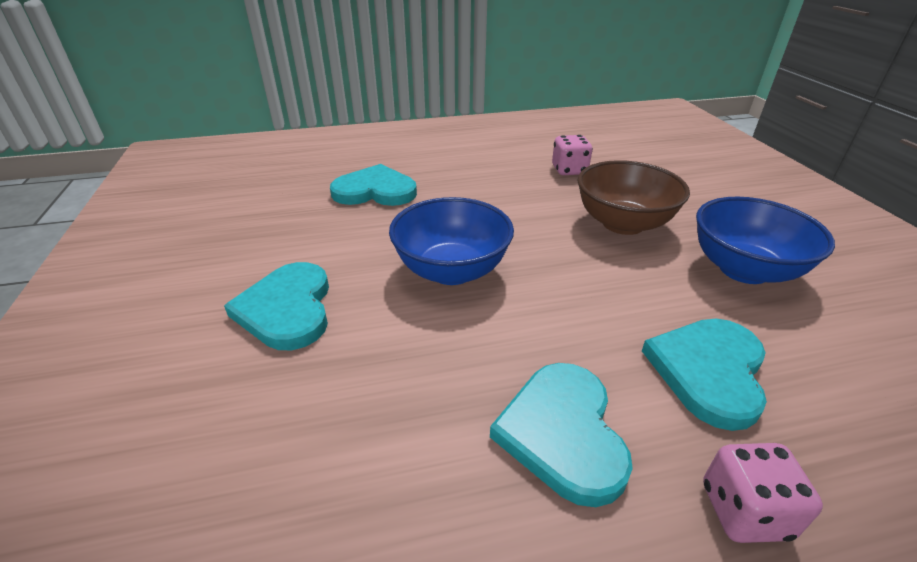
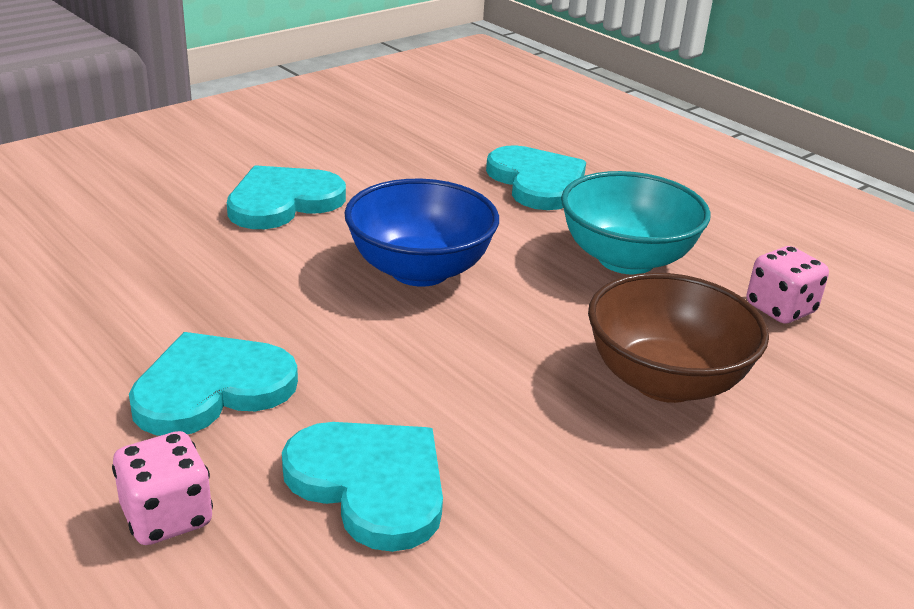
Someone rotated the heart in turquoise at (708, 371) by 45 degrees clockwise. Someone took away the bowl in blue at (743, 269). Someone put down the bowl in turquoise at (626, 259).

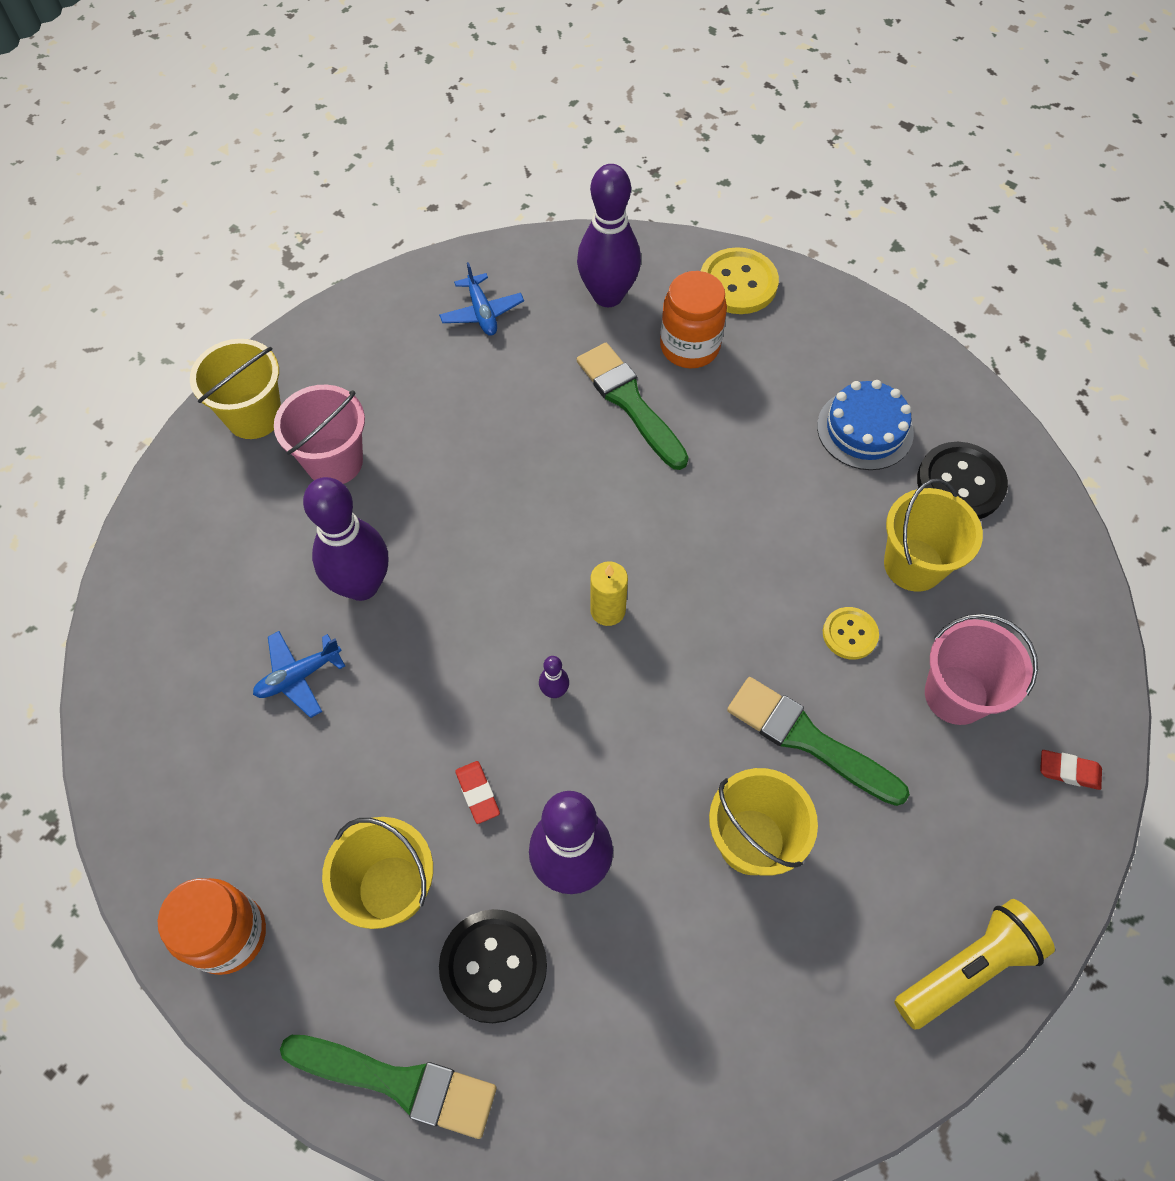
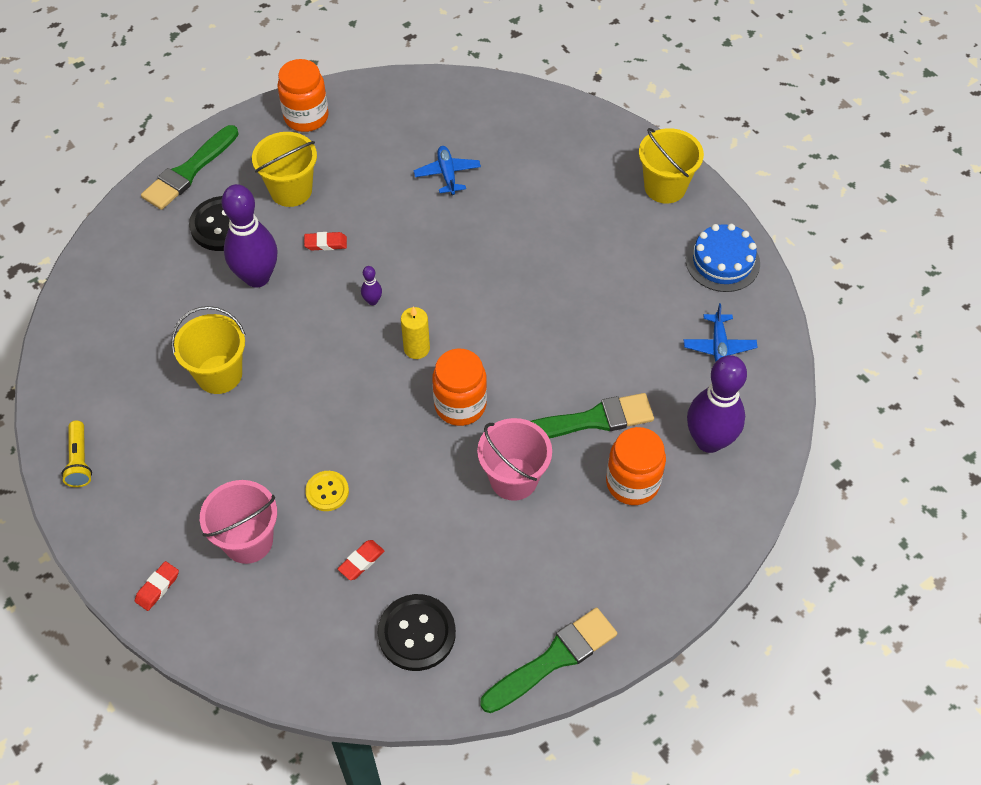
Someone carried the bucket in pink from (334, 462) to (513, 479). Someone took away the bowling pin in purple at (362, 585). Someone rotated the plane in blue at (482, 312) by 90 degrees counterclockwise. Someone took away the button in yellow at (738, 283). Someone carried the brush in green from (809, 740) to (553, 659). Someone carried the cake in blue from (865, 429) to (722, 261). Someone swapped the bucket in yellow at (913, 565) for the eraser in red at (361, 561). Someone scaled the flashlight in yellow at (967, 968) by 0.65. Someone put down the jar in orange at (460, 405).

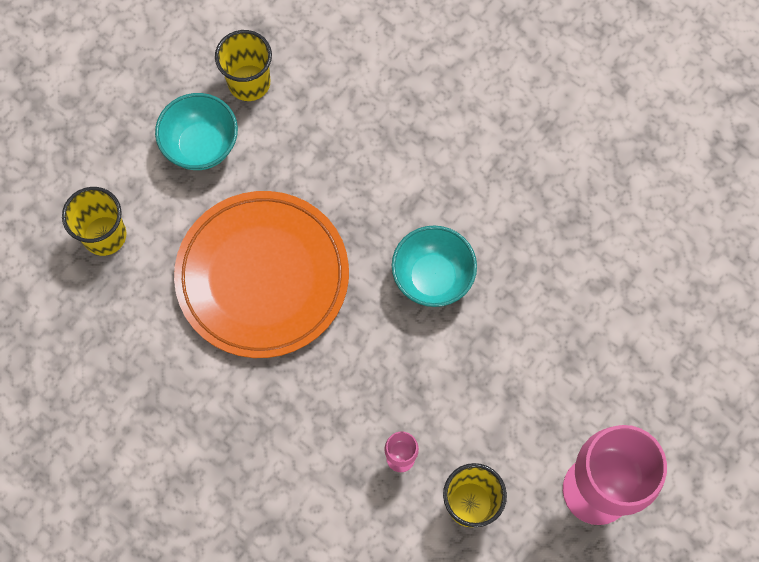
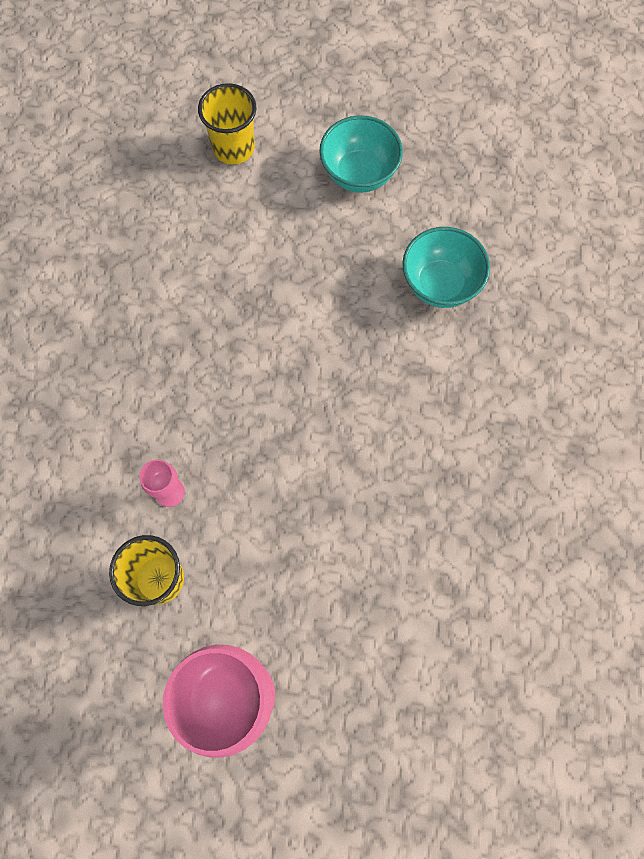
Someone took away the plate in orange at (262, 276). Someone took away the cup in yellow at (249, 83). Someone carried the bowl in turquoise from (432, 277) to (440, 284).

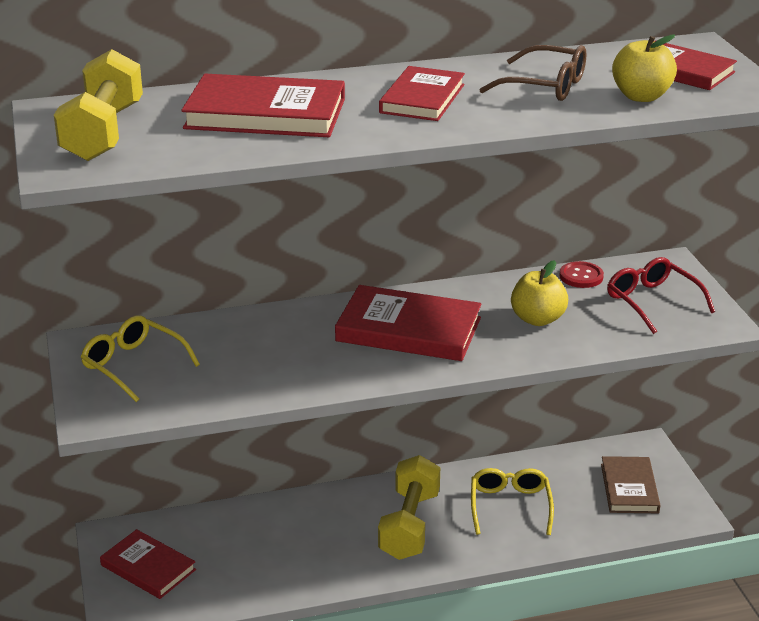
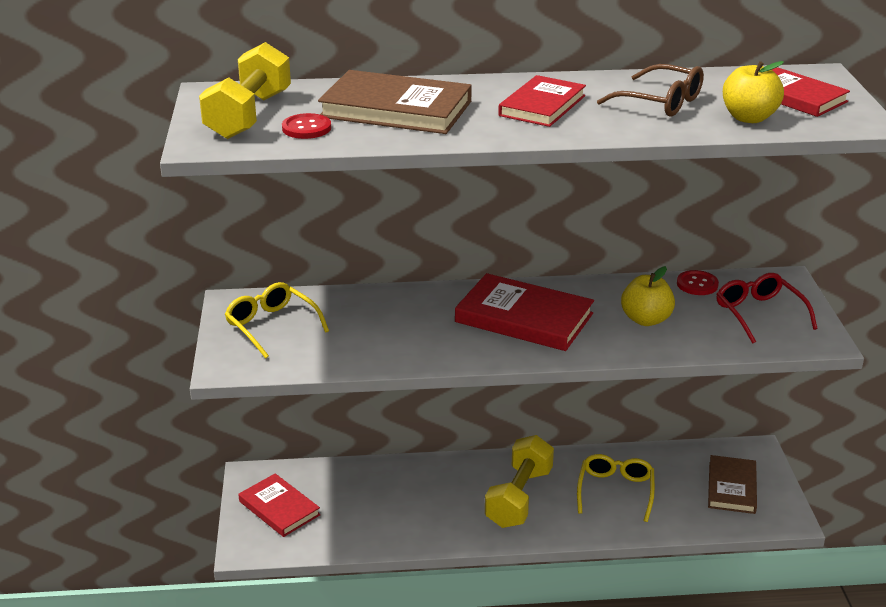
Someone repainted the book in red at (265, 114), which became the book in brown at (396, 109). Someone put down the button in red at (306, 128).

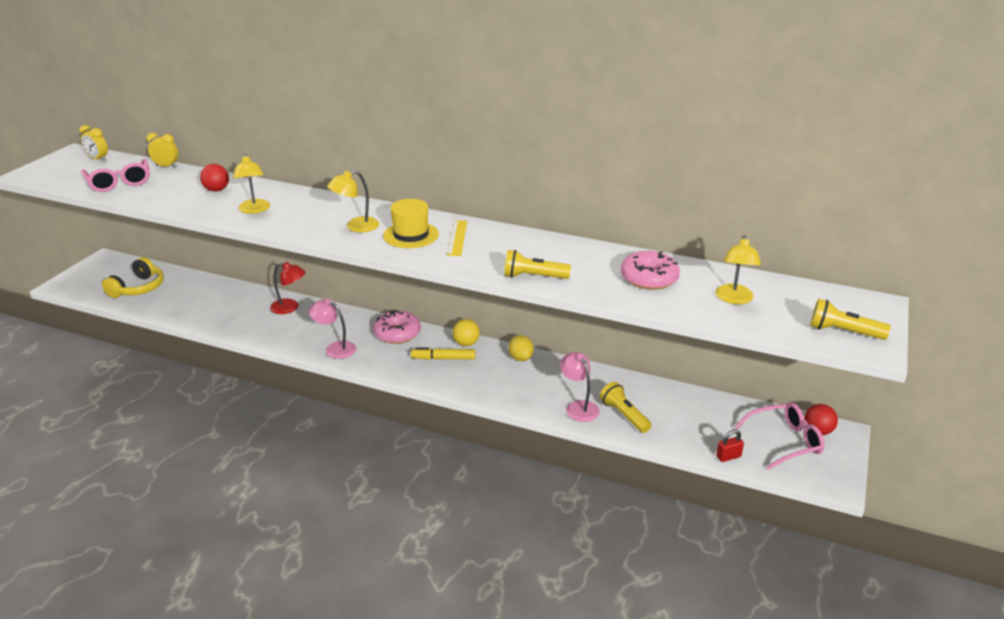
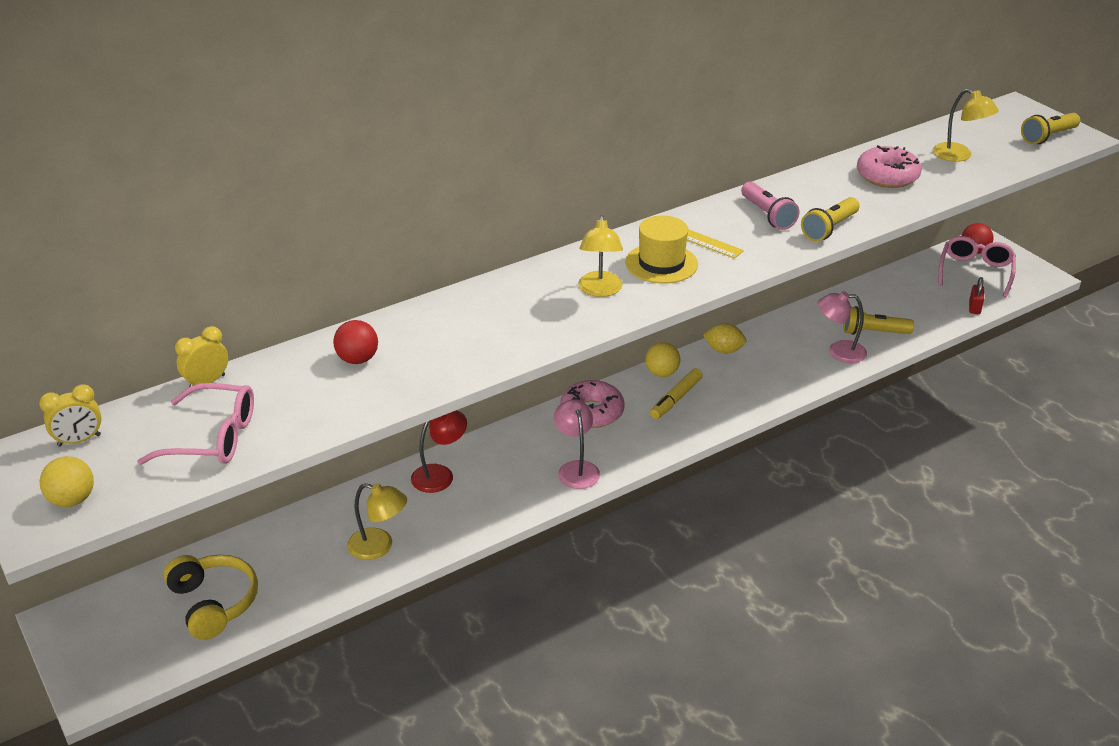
Someone carried the lamp in yellow from (254, 210) to (379, 546). Someone rotated the lamp in pink at (335, 348) by 105 degrees clockwise. Someone put down the ball in yellow at (72, 500). Someone put down the flashlight in pink at (767, 215).

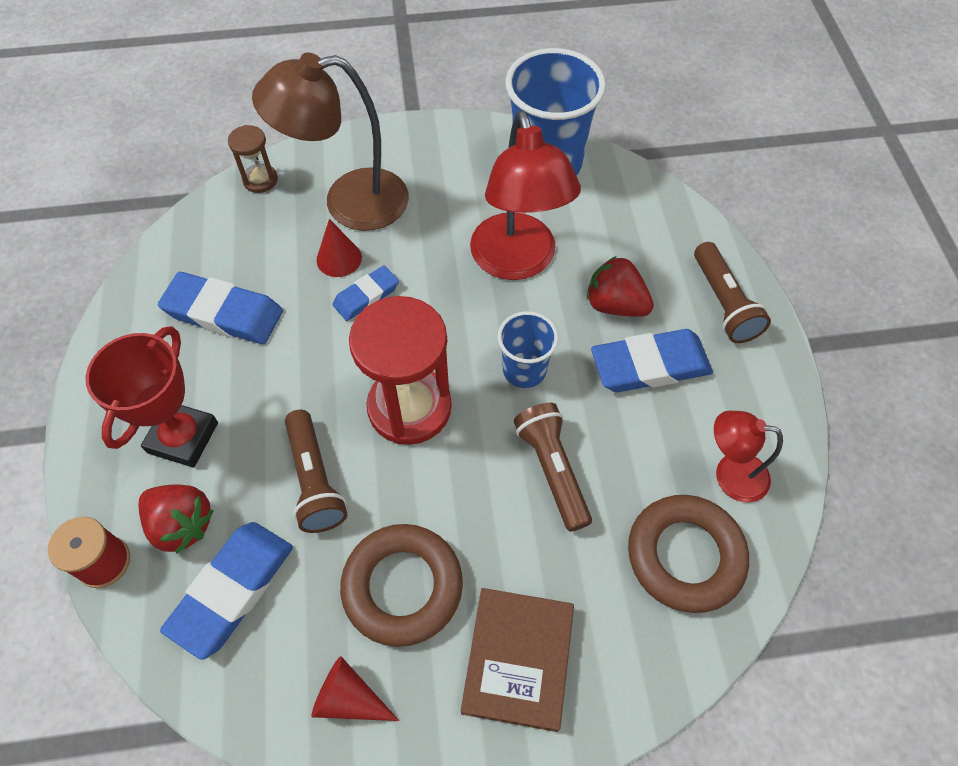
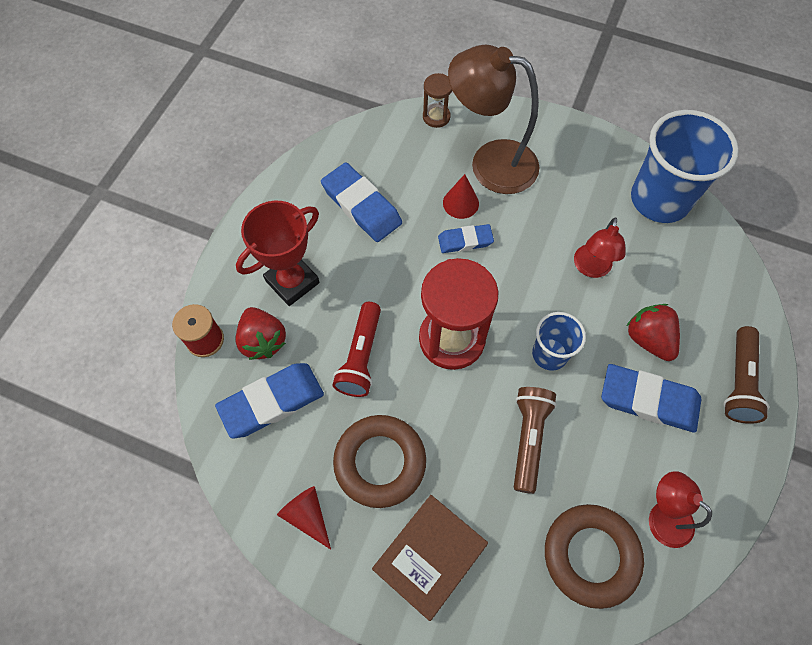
Someone repainted the flashlight in brown at (315, 480), which became the flashlight in red at (361, 357). Someone scaled the lamp in red at (517, 262) by 0.54.

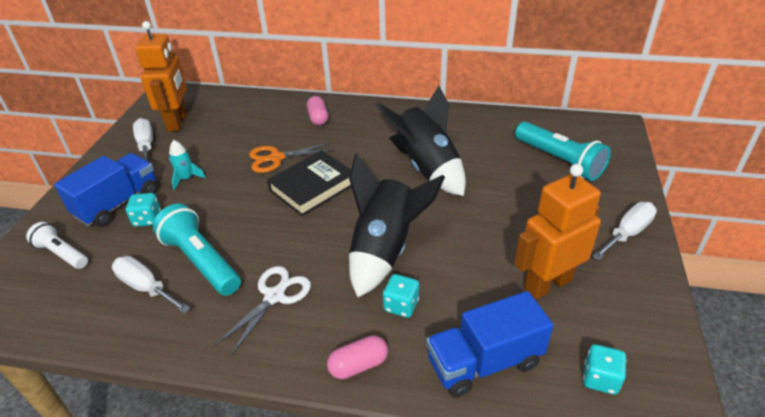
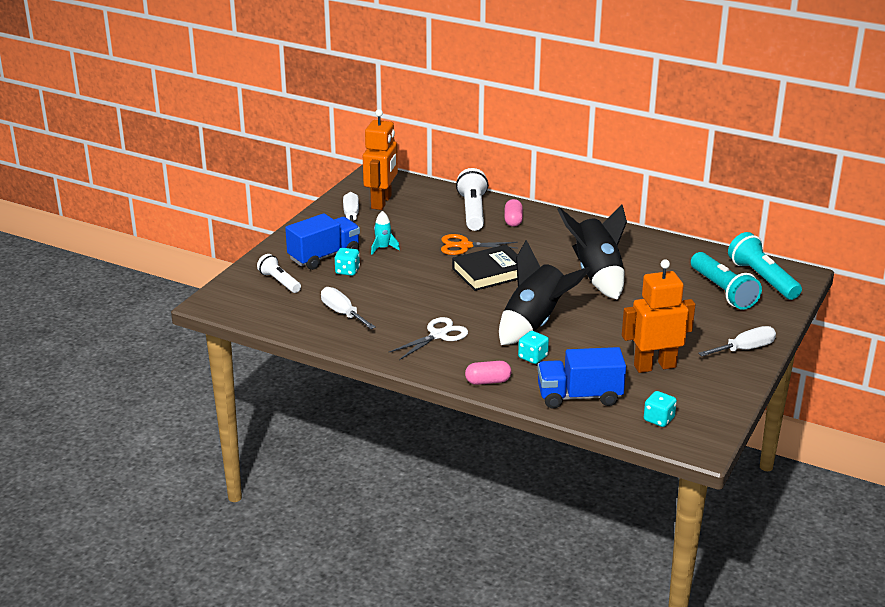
Someone carried the flashlight in turquoise from (201, 261) to (762, 279). Someone put down the flashlight in white at (473, 211).

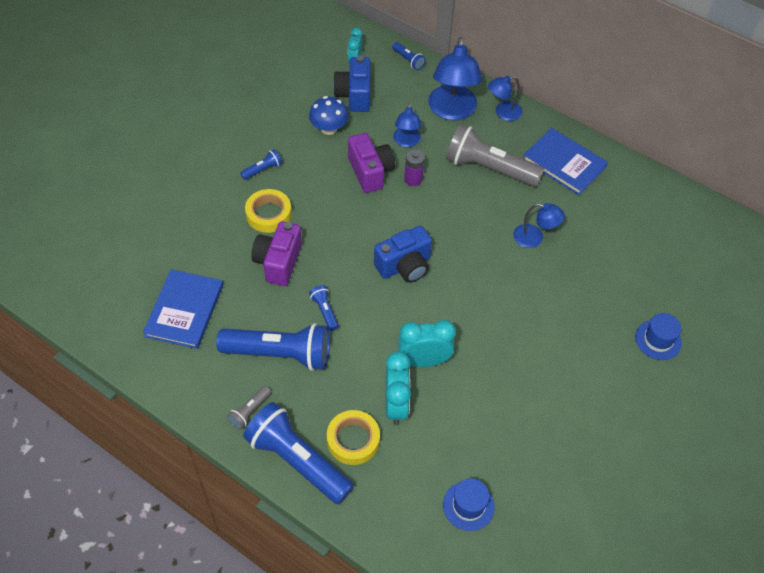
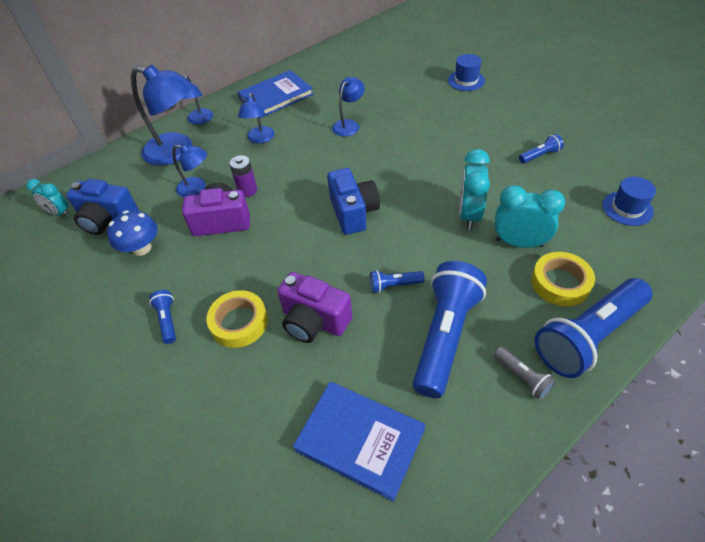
Someone carried the flashlight in blue from (408, 60) to (540, 155). Someone swapped the flashlight in grey at (488, 168) for the lamp in blue at (260, 139).

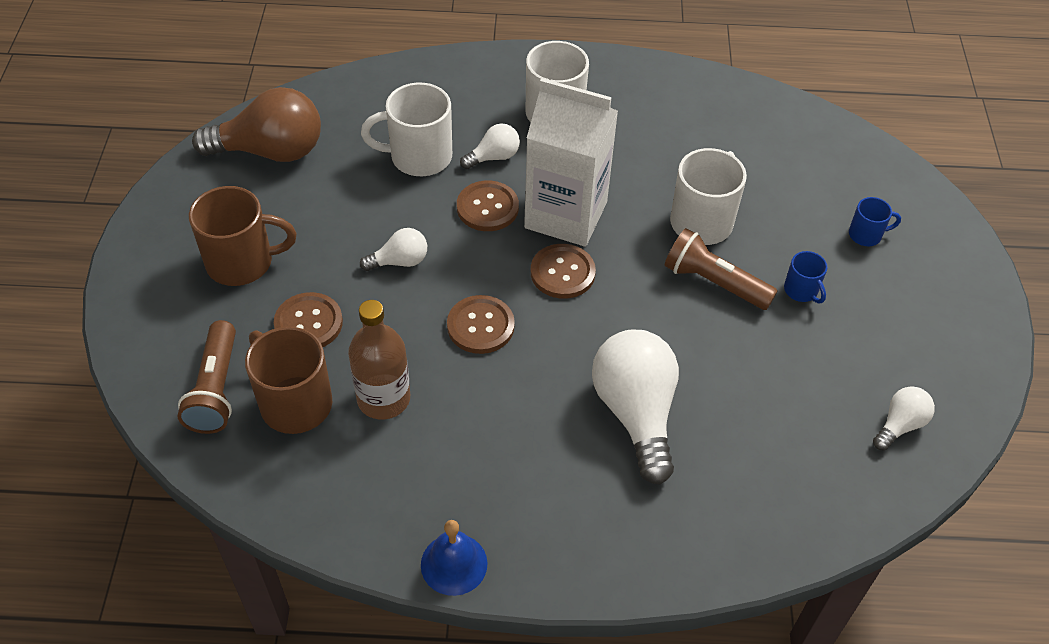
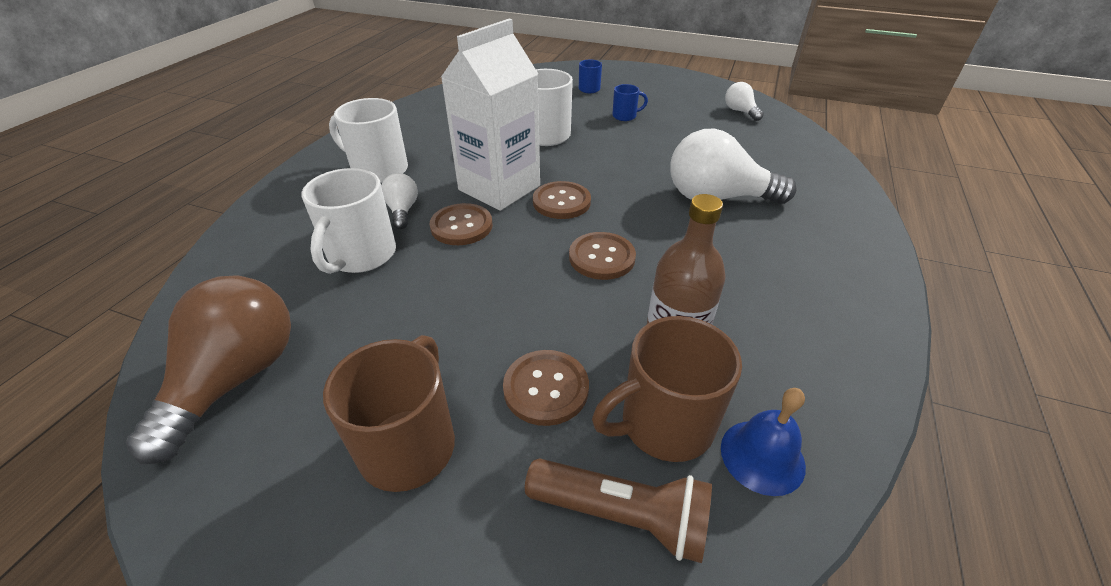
Someone took away the light bulb in white at (399, 261). Someone carried the bell in blue from (454, 564) to (762, 456). Someone took away the flashlight in brown at (713, 283).

